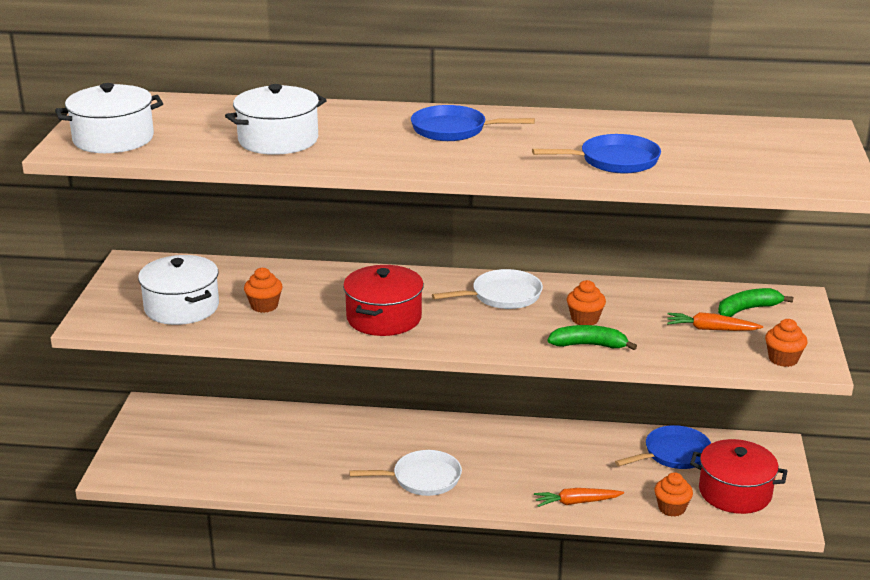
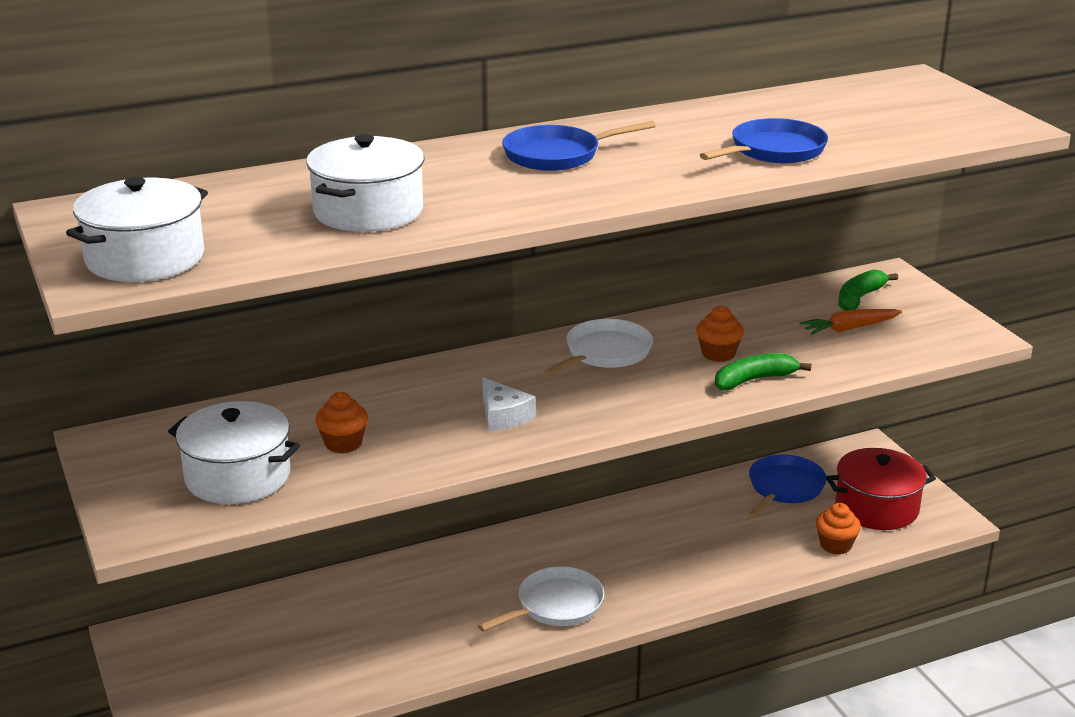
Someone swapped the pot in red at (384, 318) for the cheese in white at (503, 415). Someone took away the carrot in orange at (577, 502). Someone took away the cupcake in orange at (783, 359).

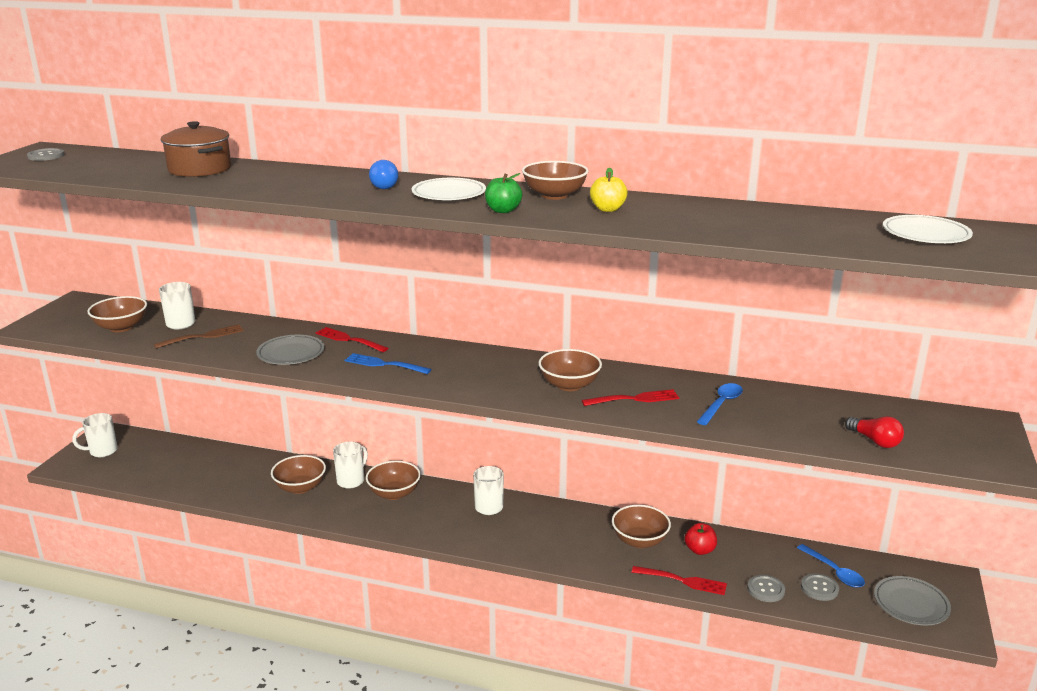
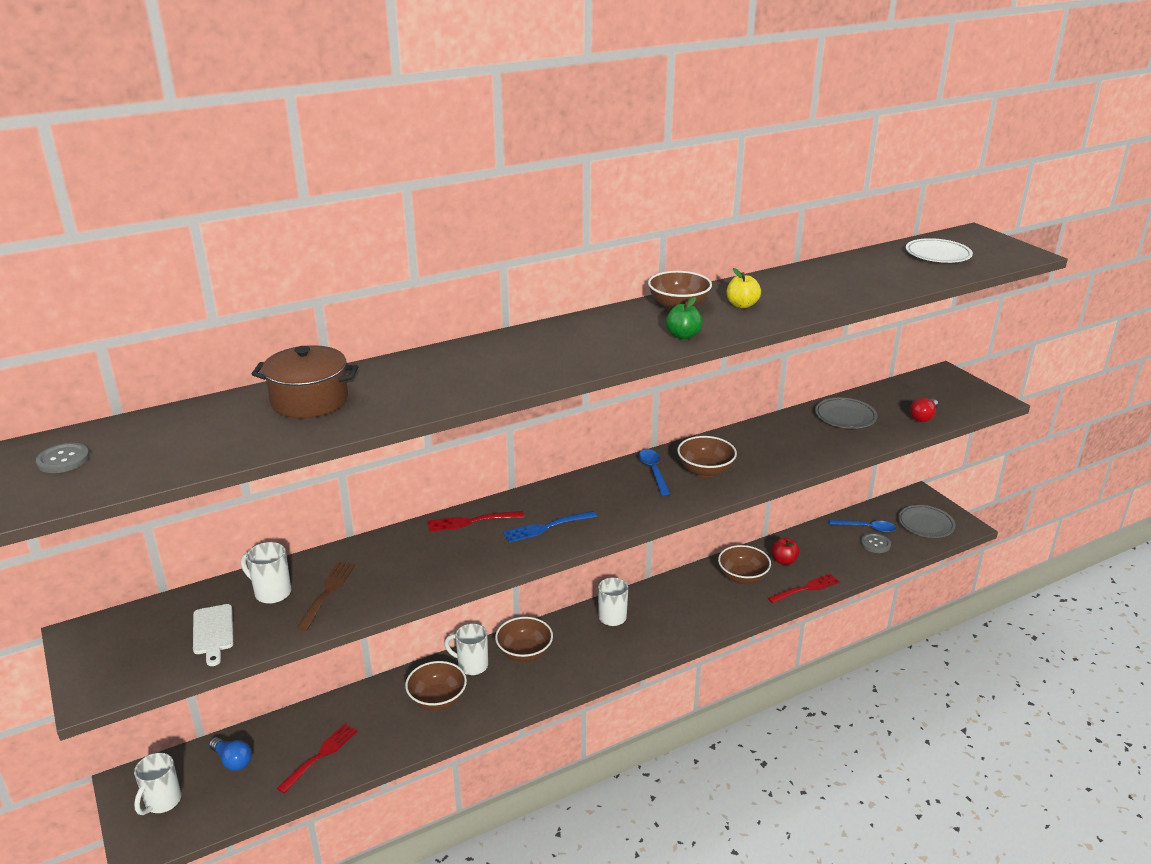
Someone swapped the bowl in brown at (121, 327) for the cutting board in white at (213, 632). Someone carried the plate in grey from (291, 354) to (845, 416). Someone rotated the mug in white at (351, 481) by 60 degrees counterclockwise. Someone carried the light bulb in blue from (384, 185) to (232, 761). Someone took away the plate in white at (449, 194). Someone carried the fork in red from (633, 399) to (320, 756). Someone carried the spoon in blue from (721, 404) to (653, 471). Someone took away the button in grey at (766, 589). Someone rotated the light bulb in red at (875, 441) by 120 degrees clockwise.

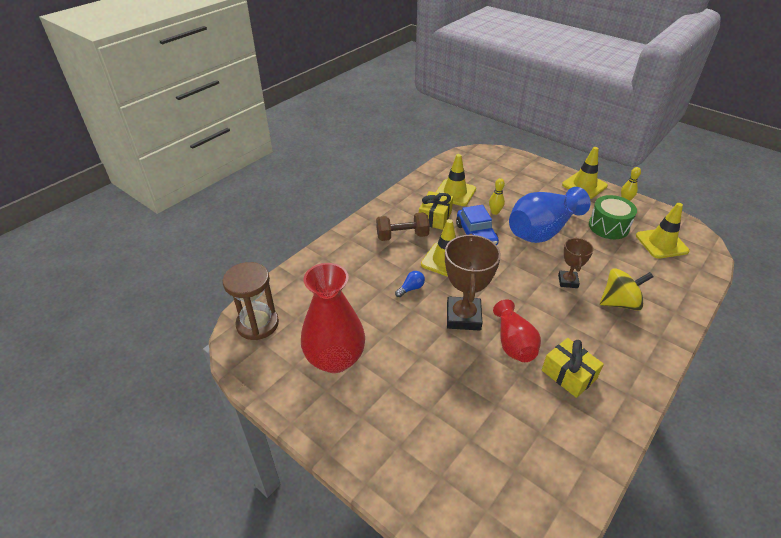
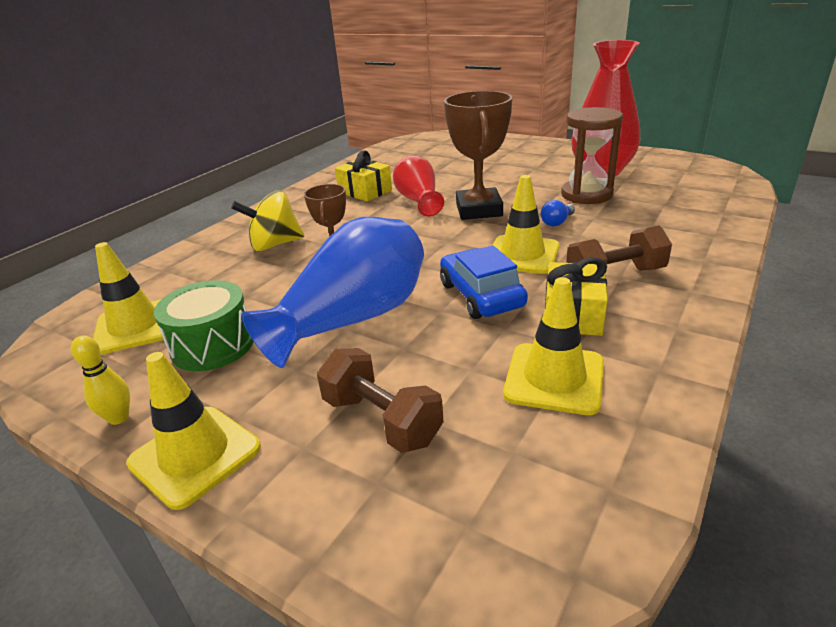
Someone carried the hourglass in brown from (257, 324) to (586, 195). Someone took away the bowling pin in yellow at (495, 212). Someone put down the dumbbell in brown at (381, 420).

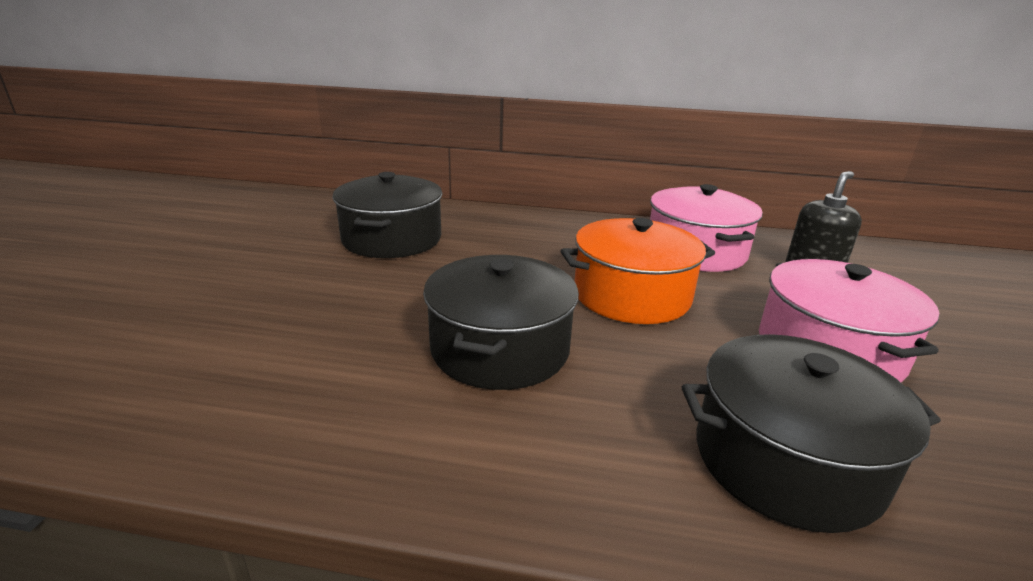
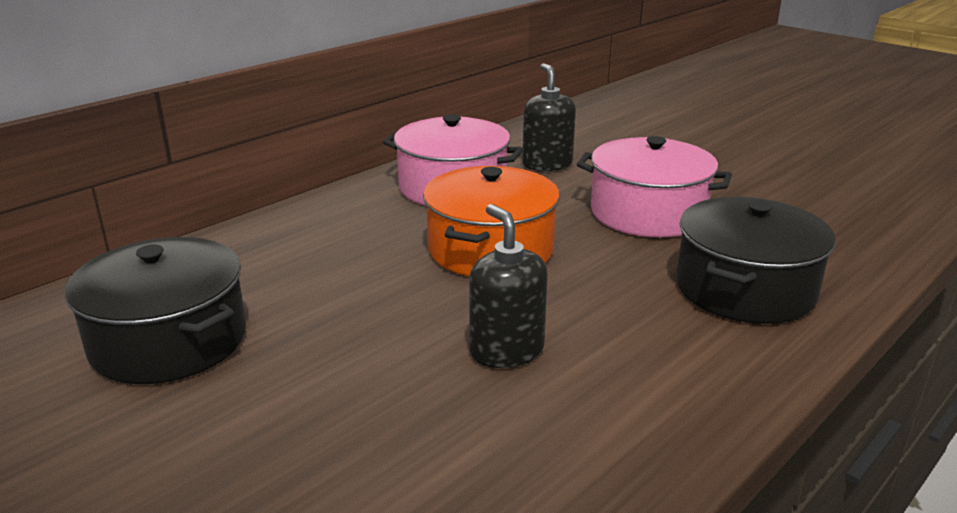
Someone swapped the pot in black at (500, 348) for the soap dispenser in black at (506, 350).

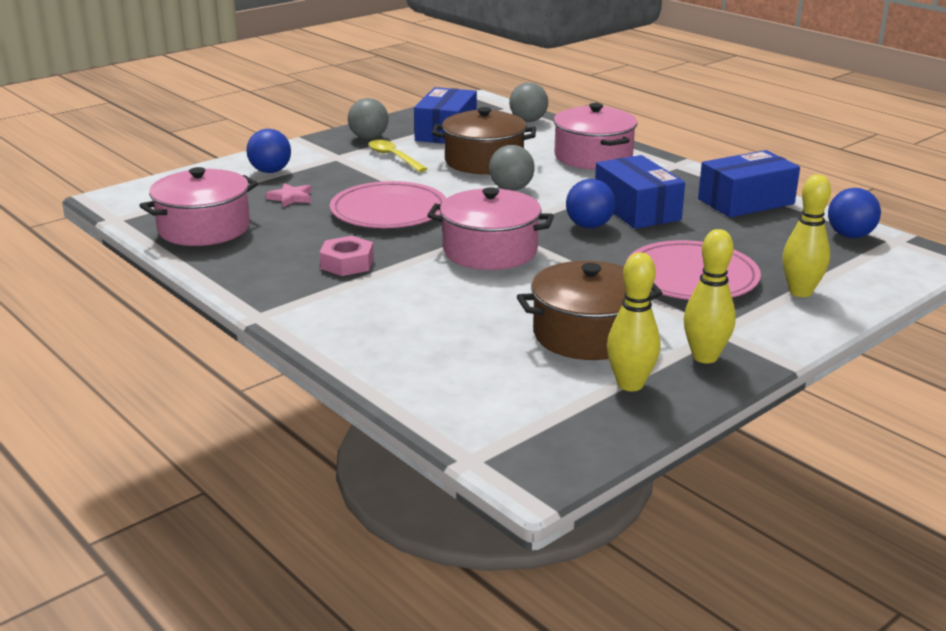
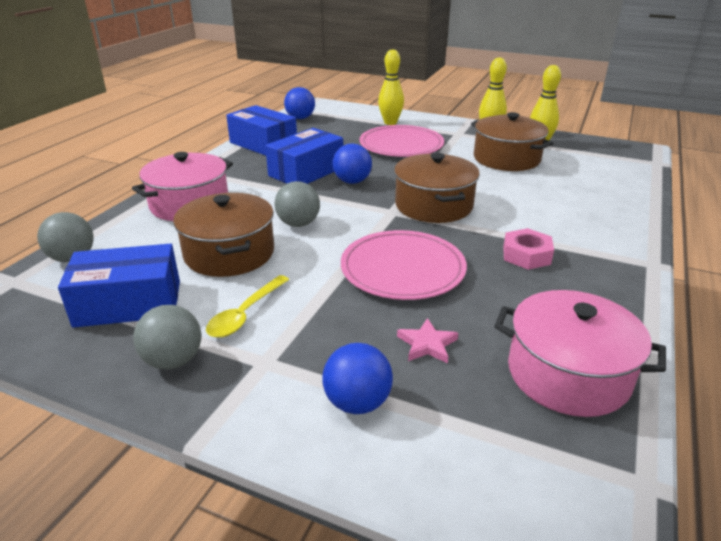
Someone repainted the pot in pink at (490, 251), which became the pot in brown at (433, 205).

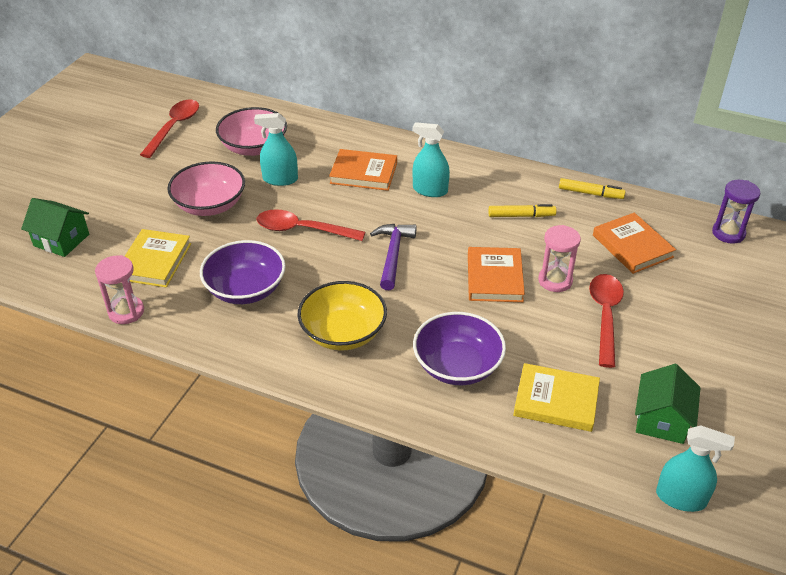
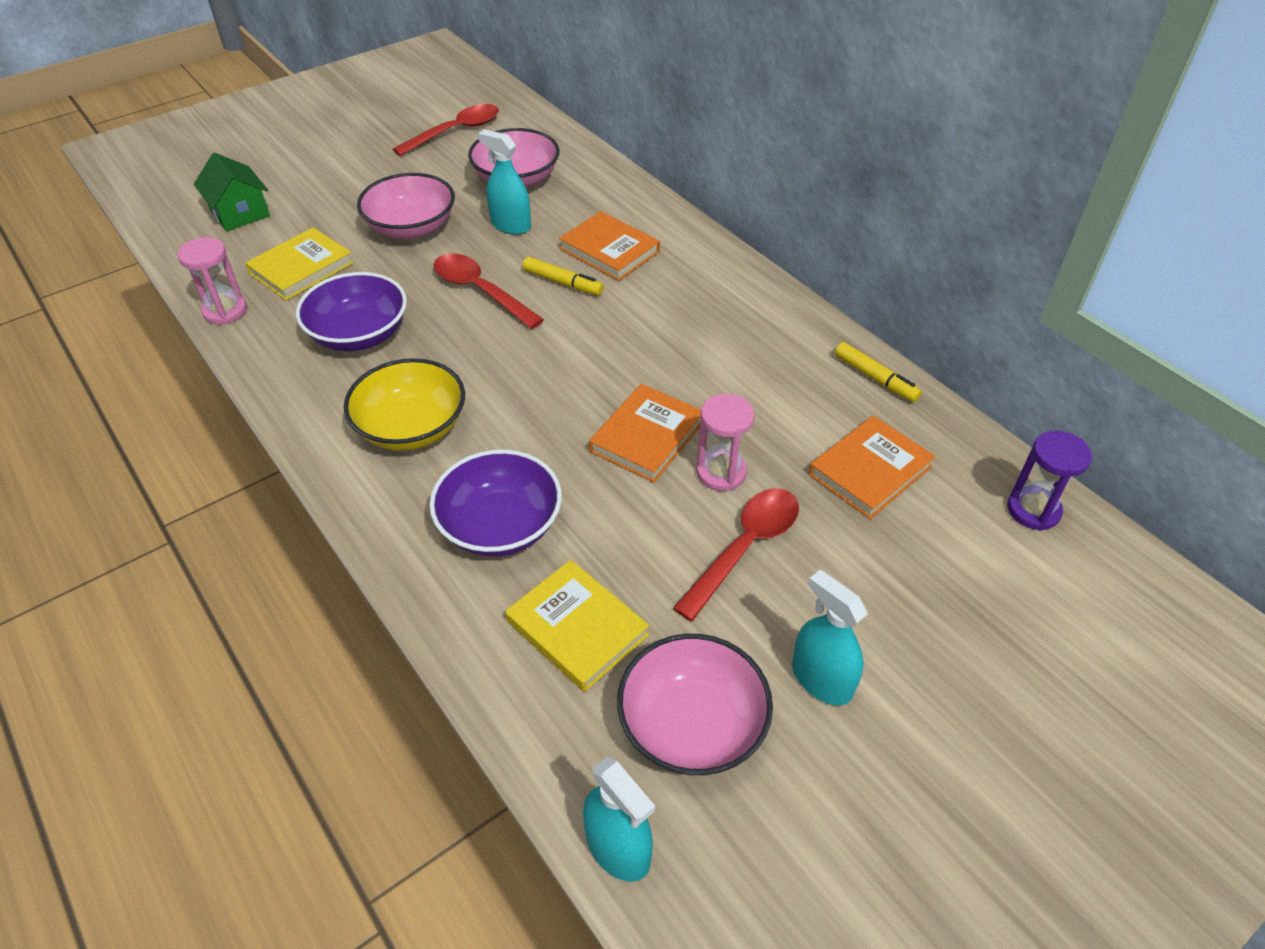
Someone took away the hammer in purple at (393, 254). Someone carried the spray bottle in turquoise from (430, 190) to (821, 679). Someone carried the marker in yellow from (521, 216) to (563, 283). Someone rotated the book in orange at (632, 246) by 45 degrees clockwise. Someone swapped the house in green at (661, 420) for the bowl in pink at (692, 725).

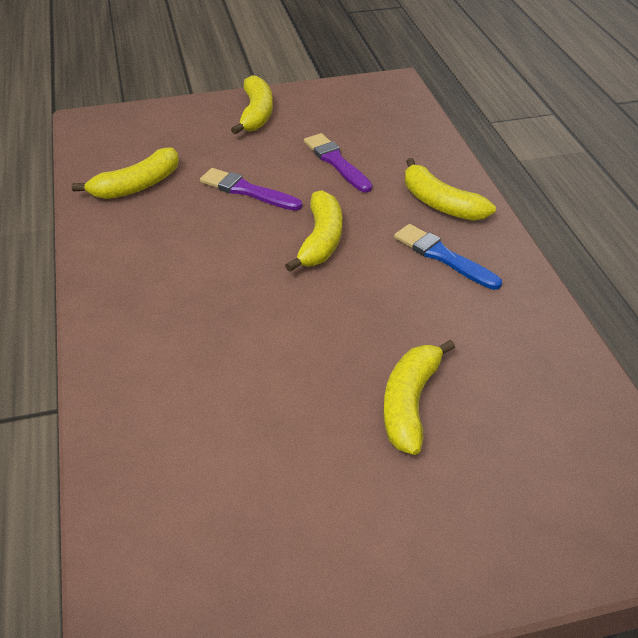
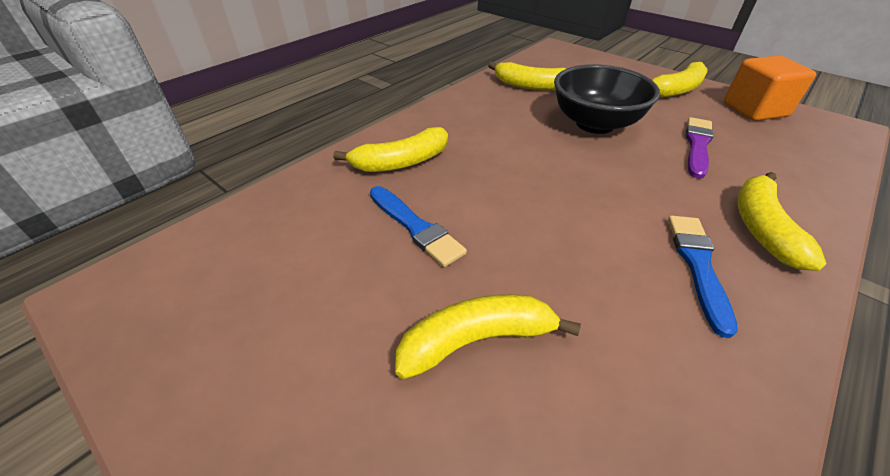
Someone swapped the brush in purple at (247, 191) for the bowl in black at (595, 124). Someone carried the banana in yellow from (321, 240) to (401, 162). Someone put down the brush in blue at (415, 227). Someone put down the cube in orange at (754, 109).

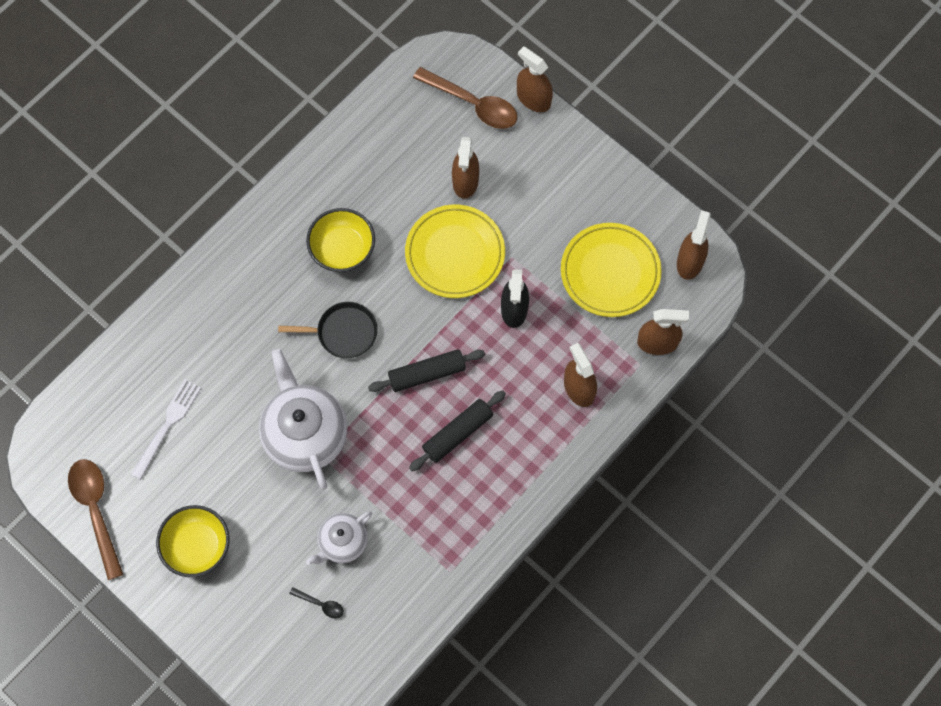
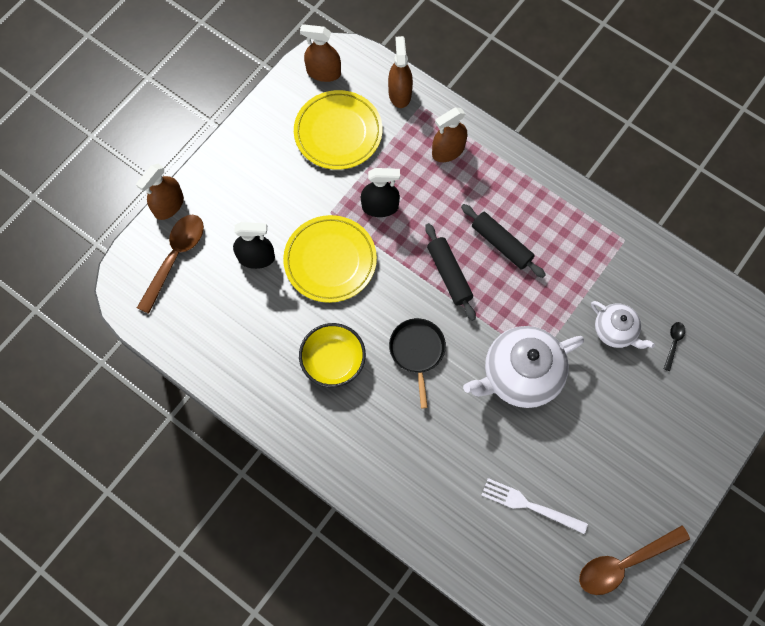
Someone took away the bowl in yellow at (197, 546). Someone repainted the spray bottle in brown at (465, 181), which became the spray bottle in black at (256, 258).

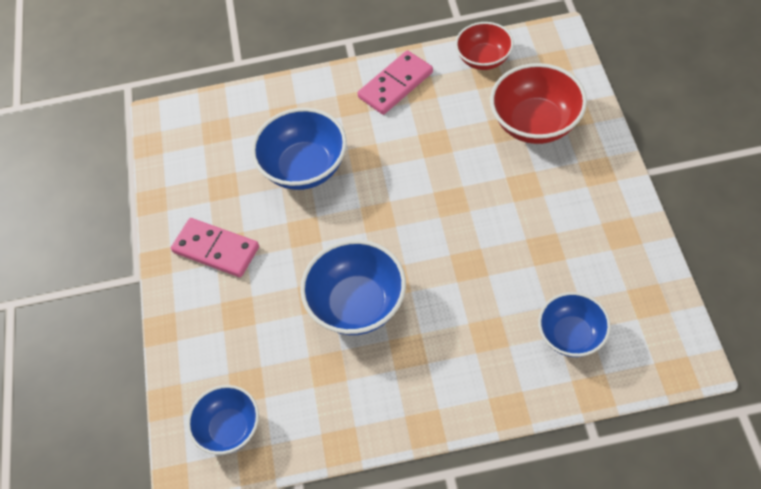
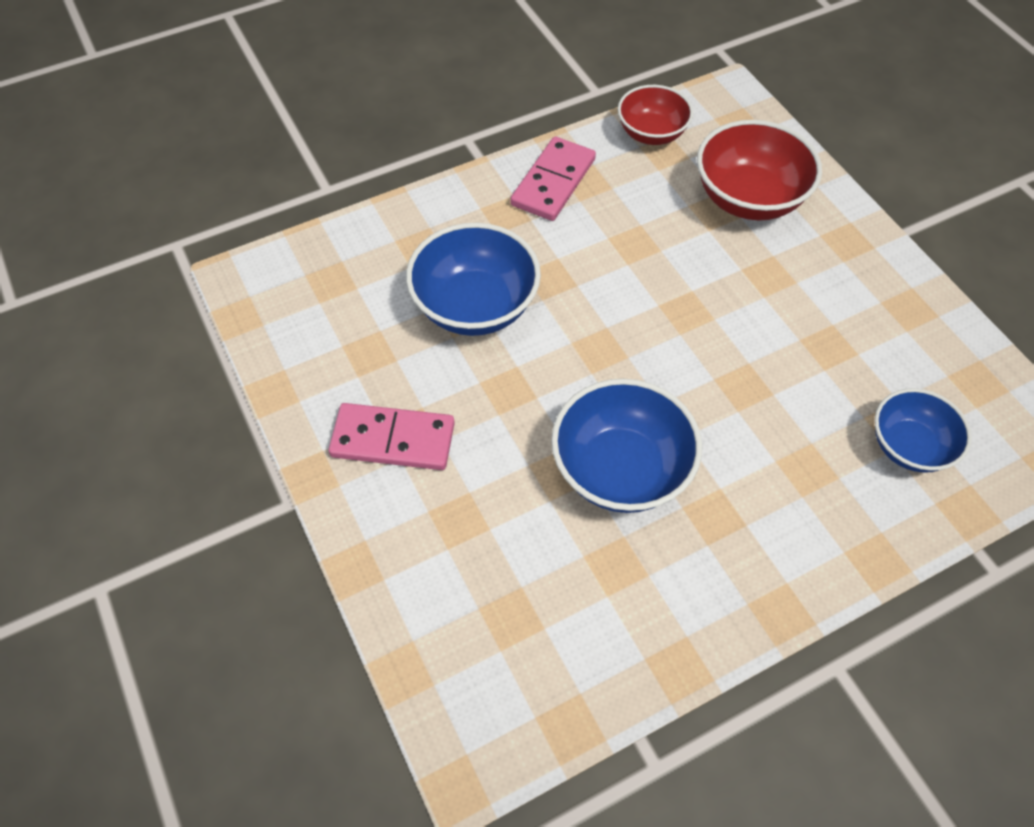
Someone took away the bowl in blue at (229, 428).

